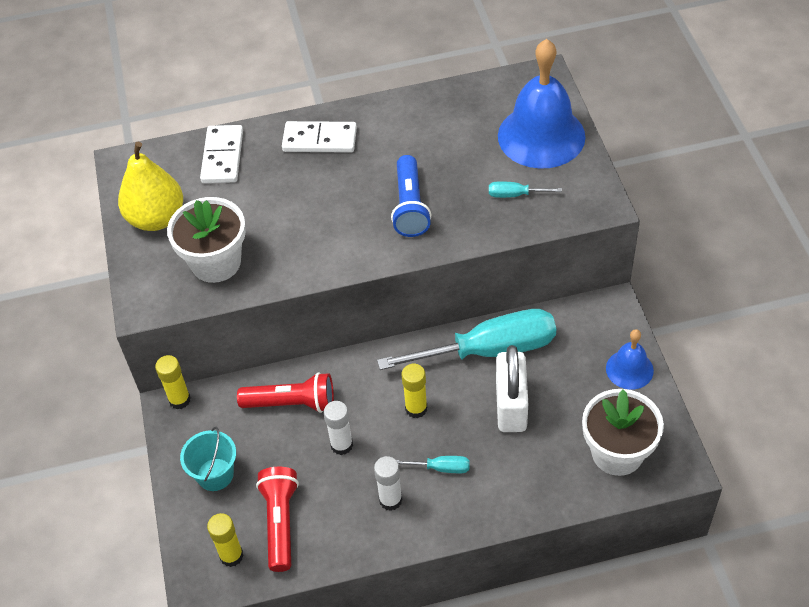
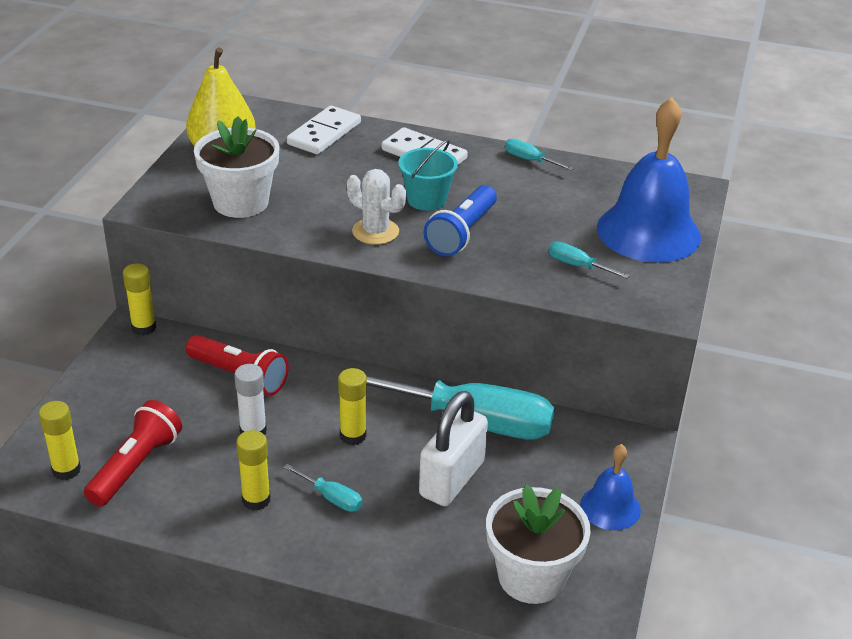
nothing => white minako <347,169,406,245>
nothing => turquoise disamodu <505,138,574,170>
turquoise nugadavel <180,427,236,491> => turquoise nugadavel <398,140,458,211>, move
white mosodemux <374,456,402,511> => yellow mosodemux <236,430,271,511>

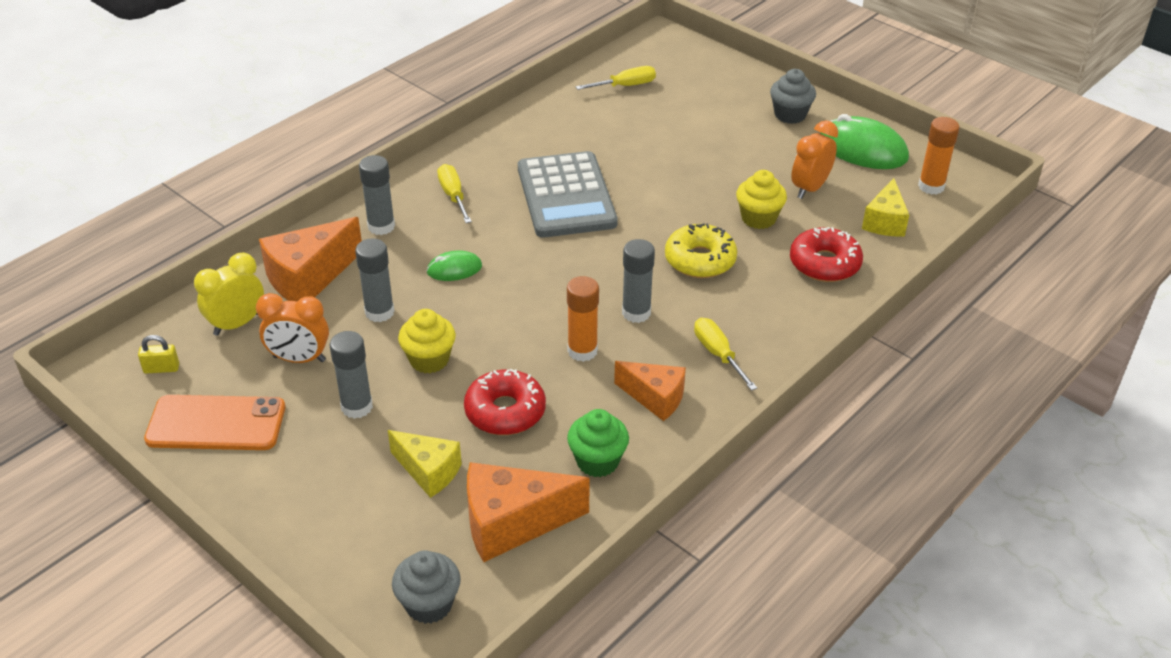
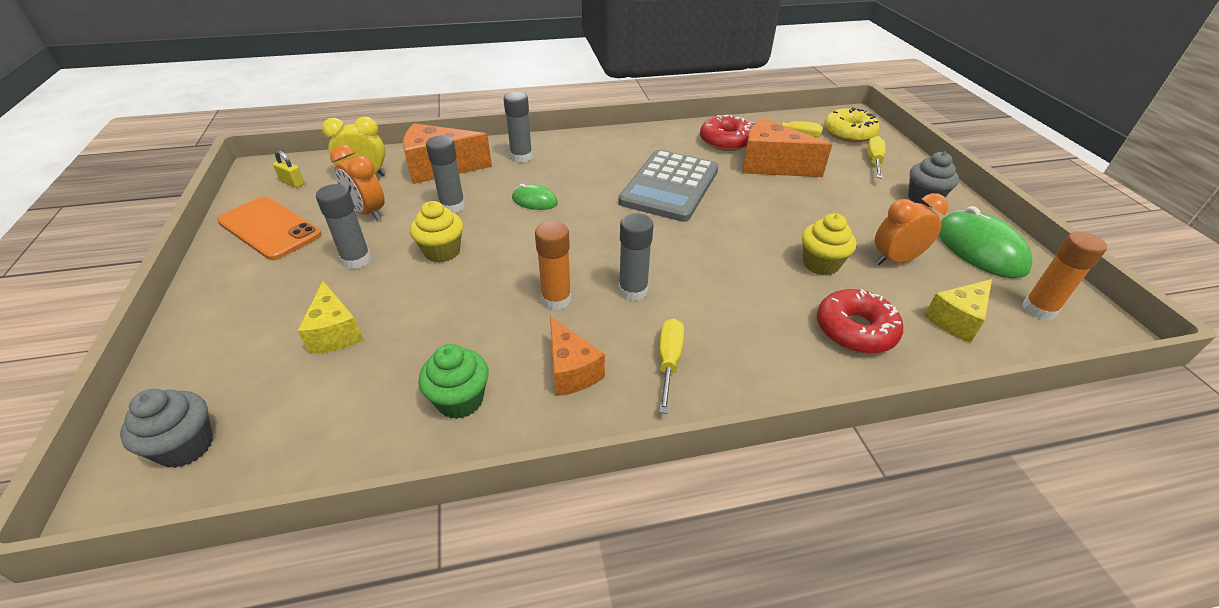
yellow disamodu <437,164,472,223> => yellow disamodu <867,136,886,178>, move
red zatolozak <464,369,546,435> => red zatolozak <700,115,752,151>, move
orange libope <467,462,590,562> => orange libope <743,118,832,177>, move
yellow zatolozak <665,223,737,278> => yellow zatolozak <824,107,879,143>, move

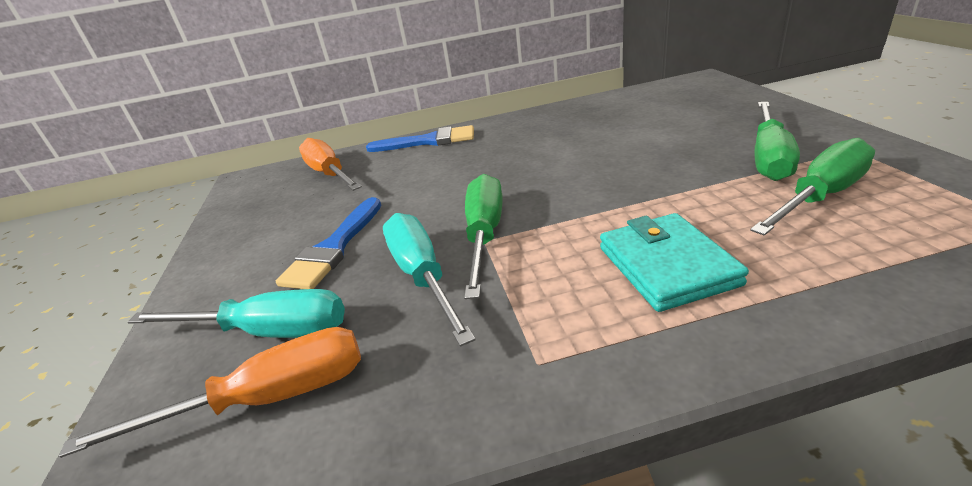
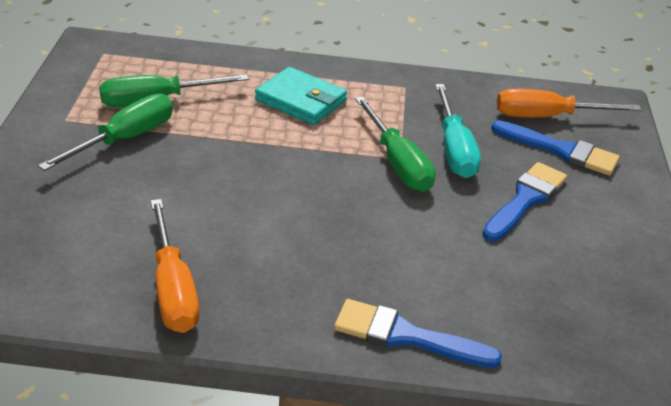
orange disamodu <299,138,362,191> => orange disamodu <150,199,199,333>, move
turquoise disamodu <128,289,345,338> => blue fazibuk <491,120,620,176>
green disamodu <464,174,502,299> => green disamodu <355,97,436,192>, 45 degrees counterclockwise
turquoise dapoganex <600,213,749,312> => turquoise dapoganex <255,67,347,125>, 60 degrees counterclockwise

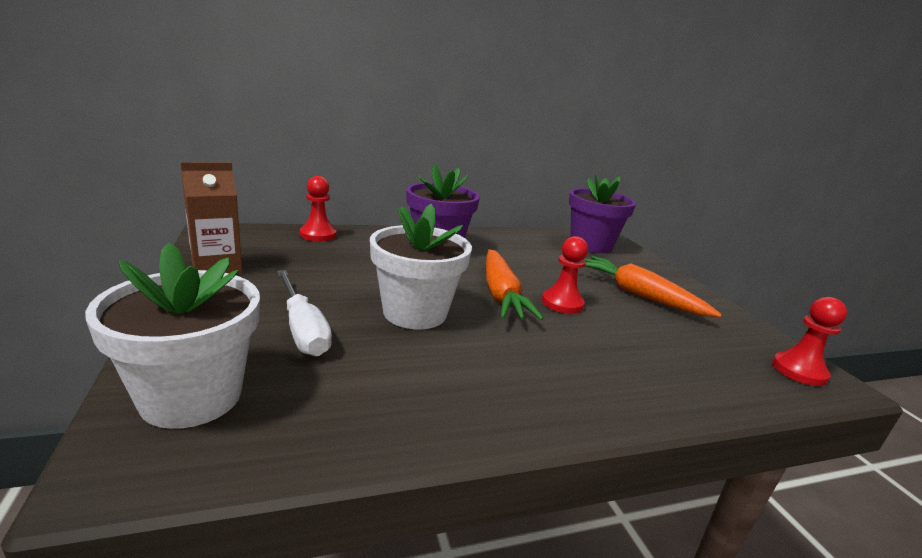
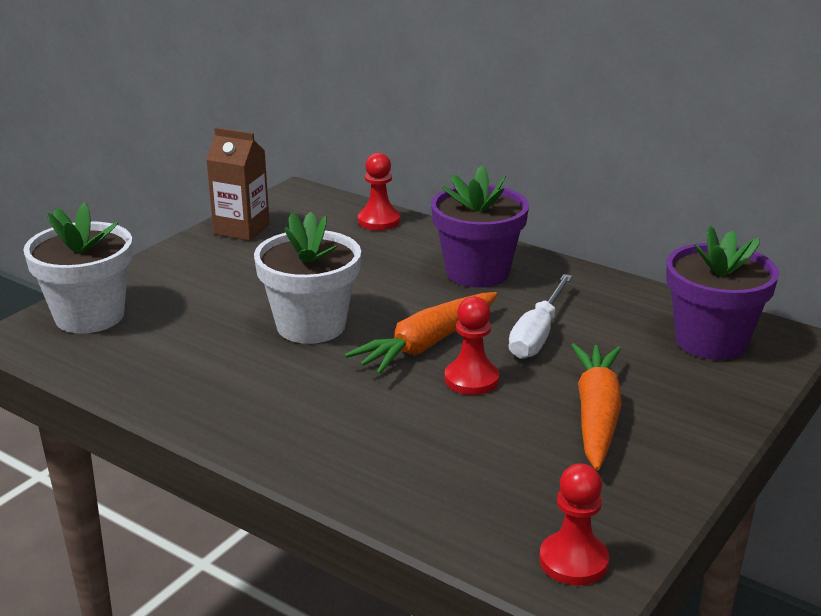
white disamodu <277,270,332,357> => white disamodu <508,274,572,359>, move

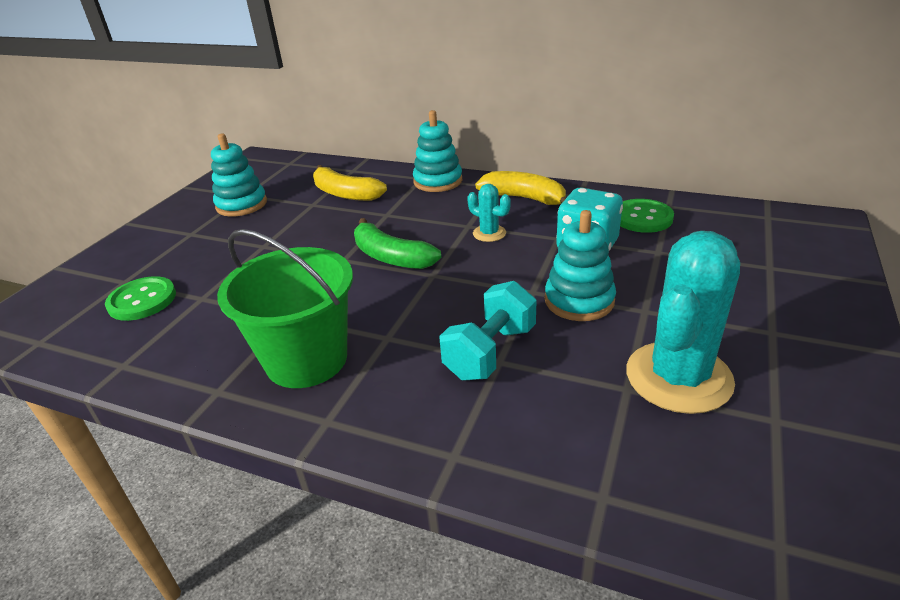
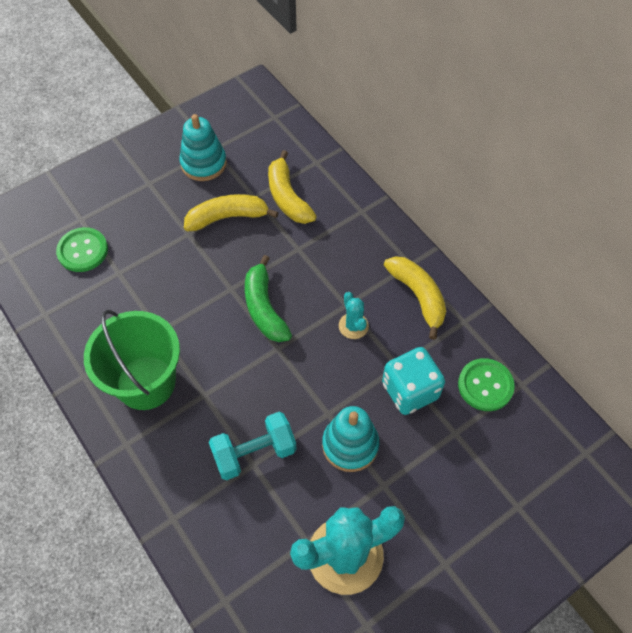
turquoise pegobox <413,110,462,192> => nothing
nothing => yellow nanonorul <184,194,279,231>

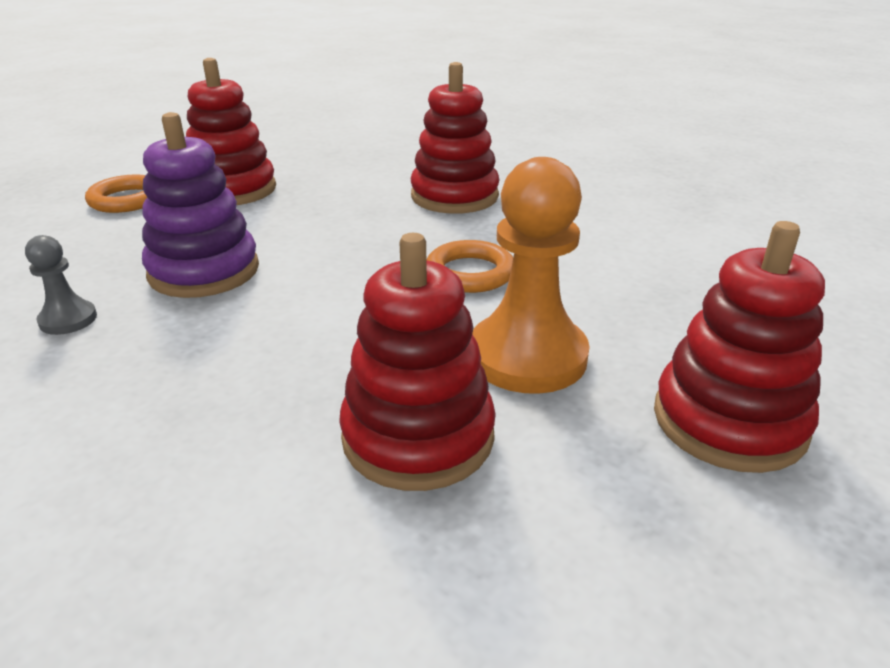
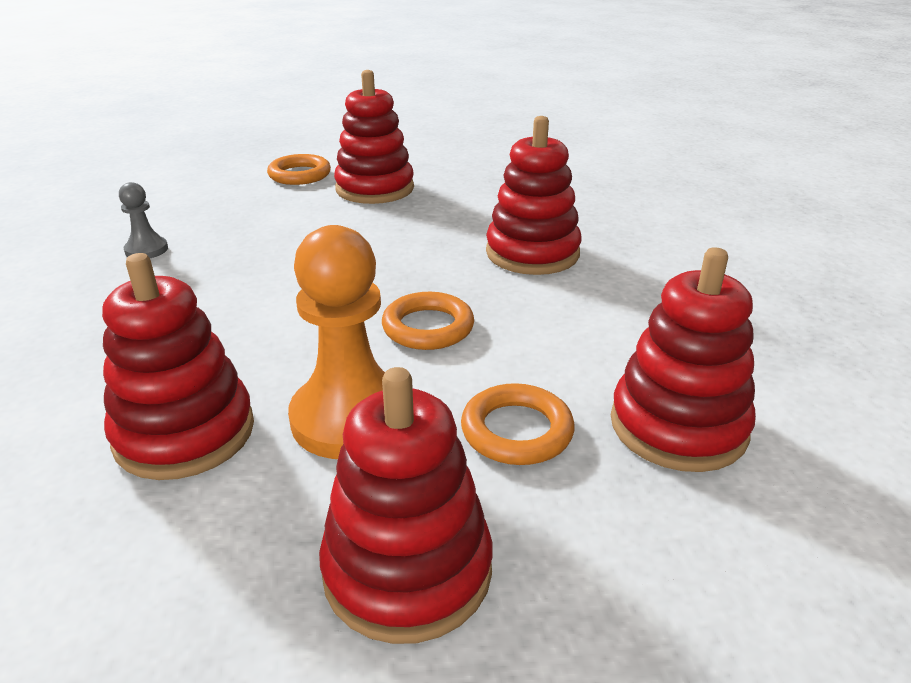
purple pegobox <142,112,259,298> => nothing
nothing => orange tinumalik <461,383,574,465>
nothing => red pegobox <611,247,756,472>

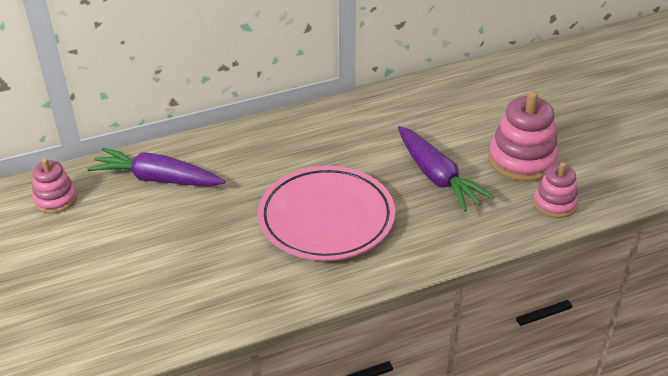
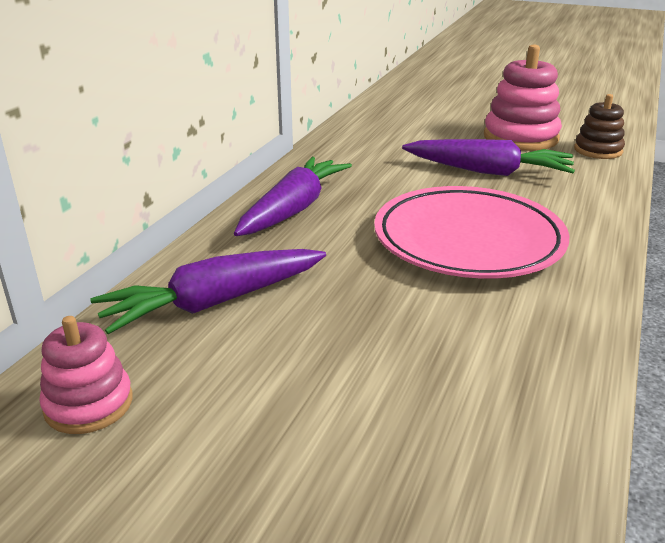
nothing => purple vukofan <234,157,352,236>
pink pegobox <534,162,578,218> => brown pegobox <574,94,625,159>

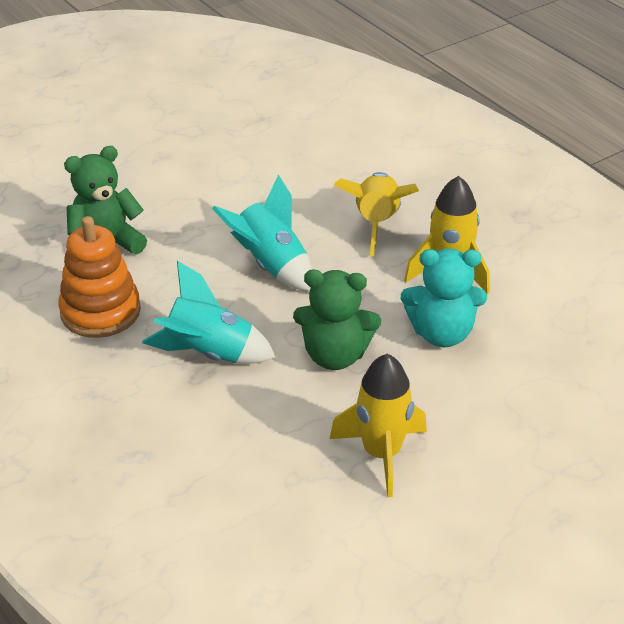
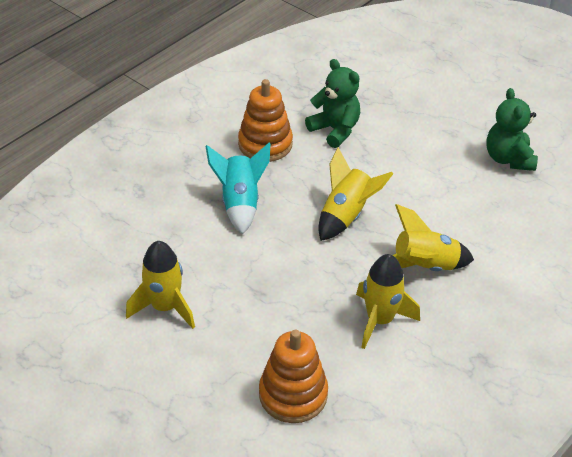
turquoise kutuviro <401,248,487,347> => nothing
nothing => orange pegobox <259,330,328,423>
green kutuviro <293,270,381,370> => green kutuviro <486,88,538,171>, move
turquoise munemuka <212,174,312,291> => yellow munemuka <318,147,394,241>

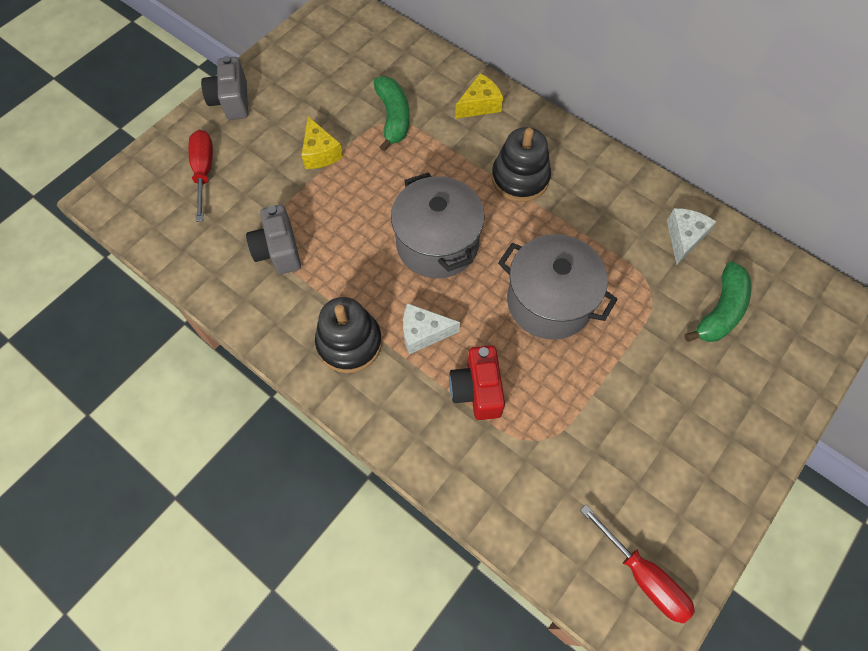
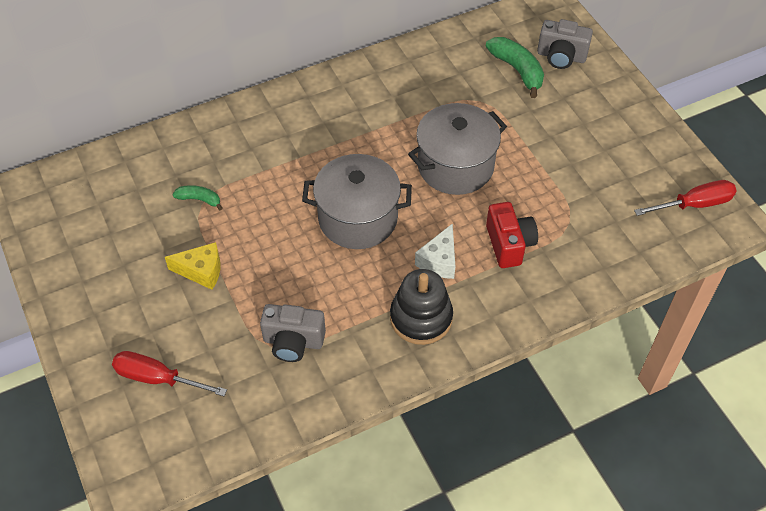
yellow libope <455,73,503,119> => nothing
black pegobox <492,127,551,202> => nothing
white libope <667,208,716,265> => nothing
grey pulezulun <201,56,248,120> => grey pulezulun <537,19,593,69>, move
red pulezulun <449,345,505,420> => red pulezulun <486,202,538,268>, 120 degrees counterclockwise
green nanonorul <373,76,410,152> => green nanonorul <172,185,223,210>, x0.57

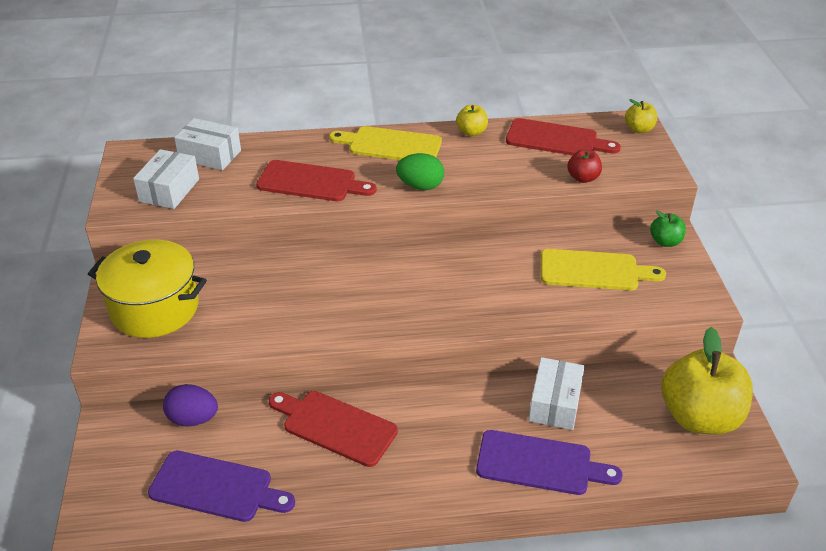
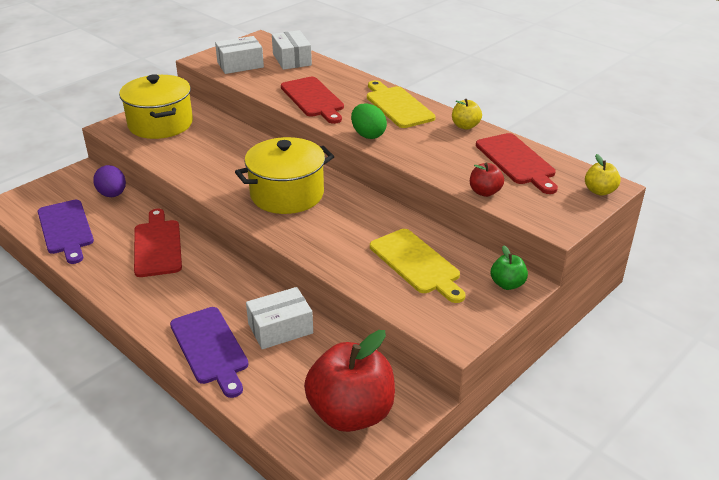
nothing => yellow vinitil <235,137,334,214>
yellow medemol <661,327,753,434> => red medemol <304,330,395,432>

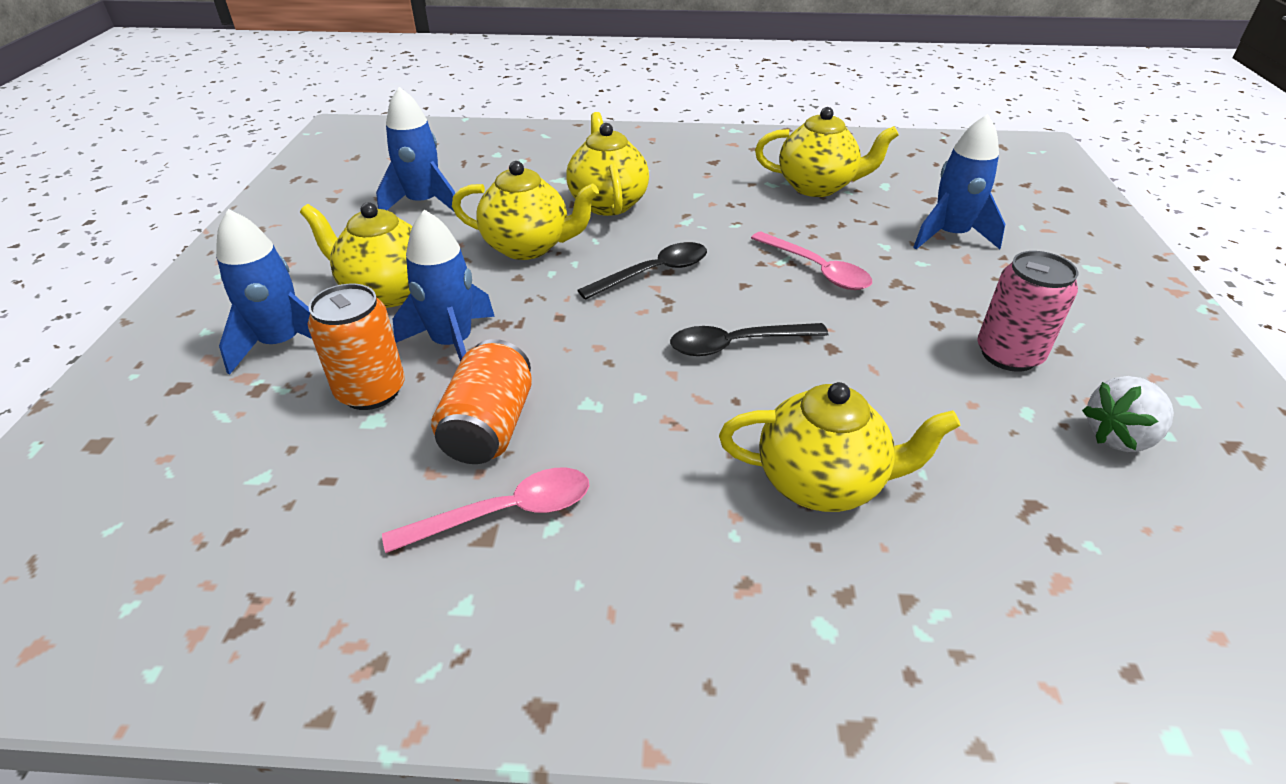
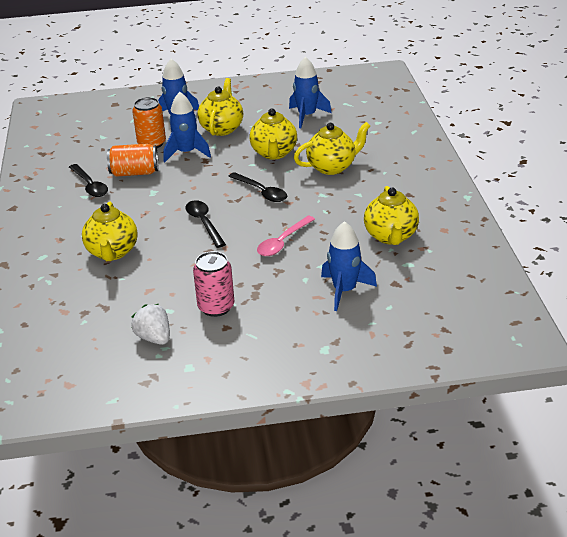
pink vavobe <382,468,589,553> => black vavobe <69,164,108,197>

